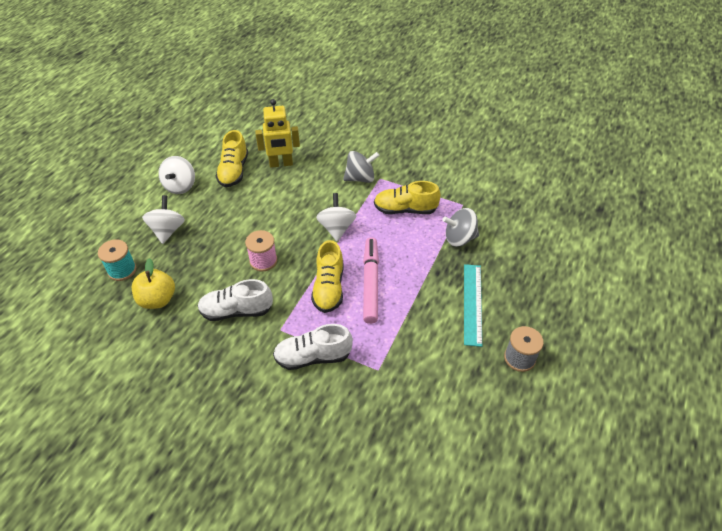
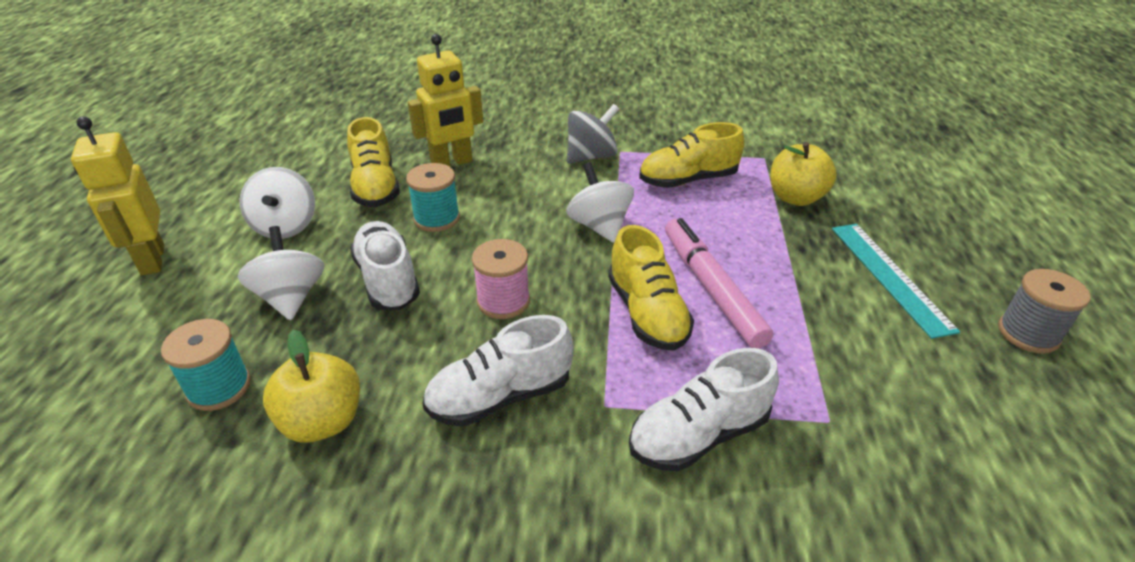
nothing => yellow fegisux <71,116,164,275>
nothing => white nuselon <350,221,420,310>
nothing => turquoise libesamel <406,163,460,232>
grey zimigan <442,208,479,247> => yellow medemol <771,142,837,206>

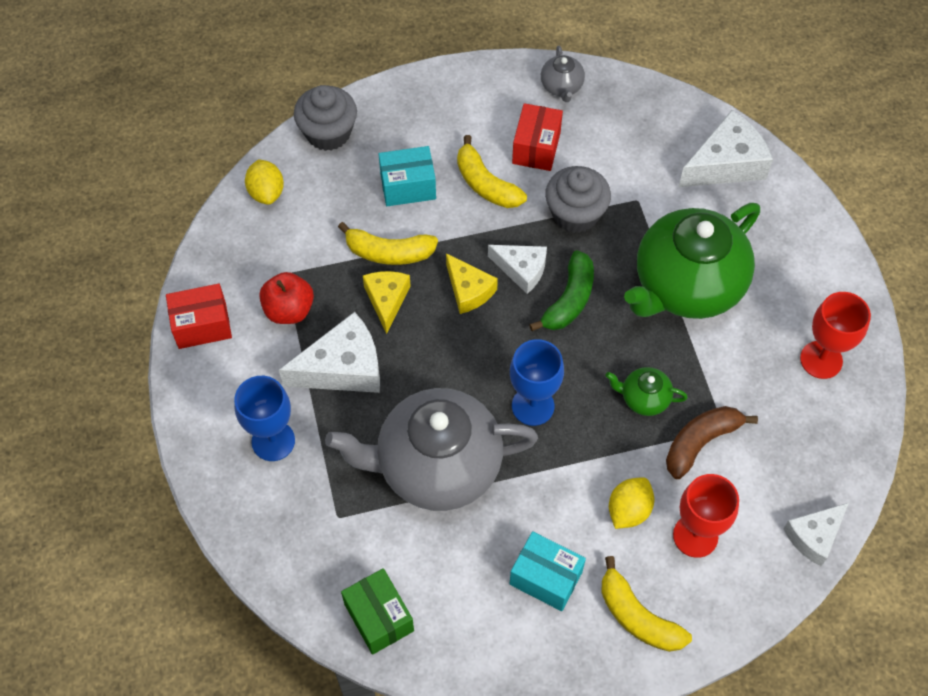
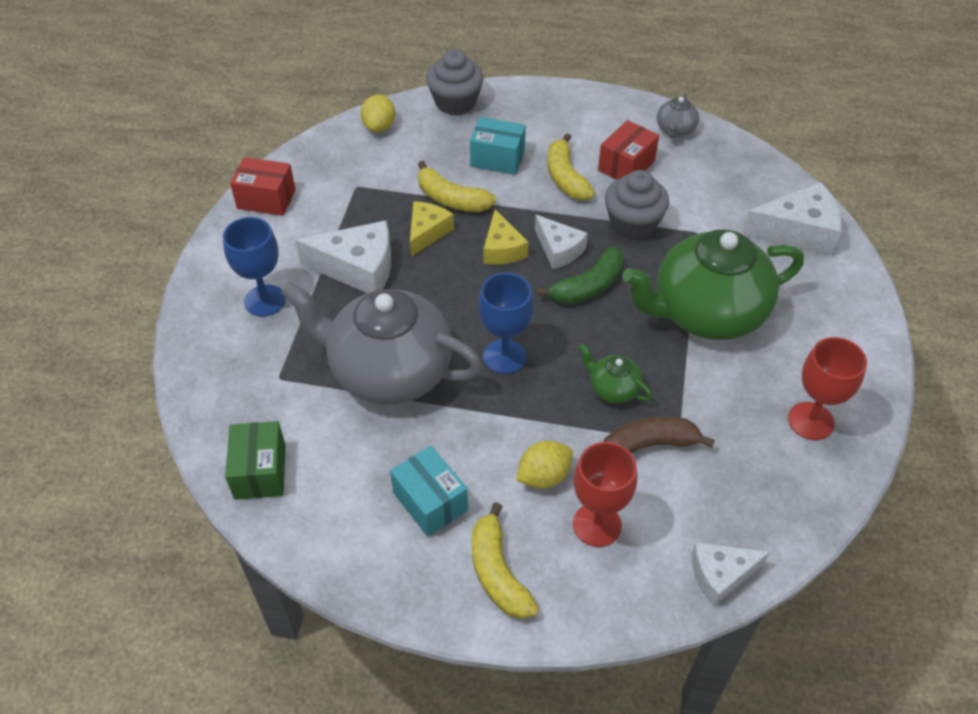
red medemol <259,272,314,324> => nothing

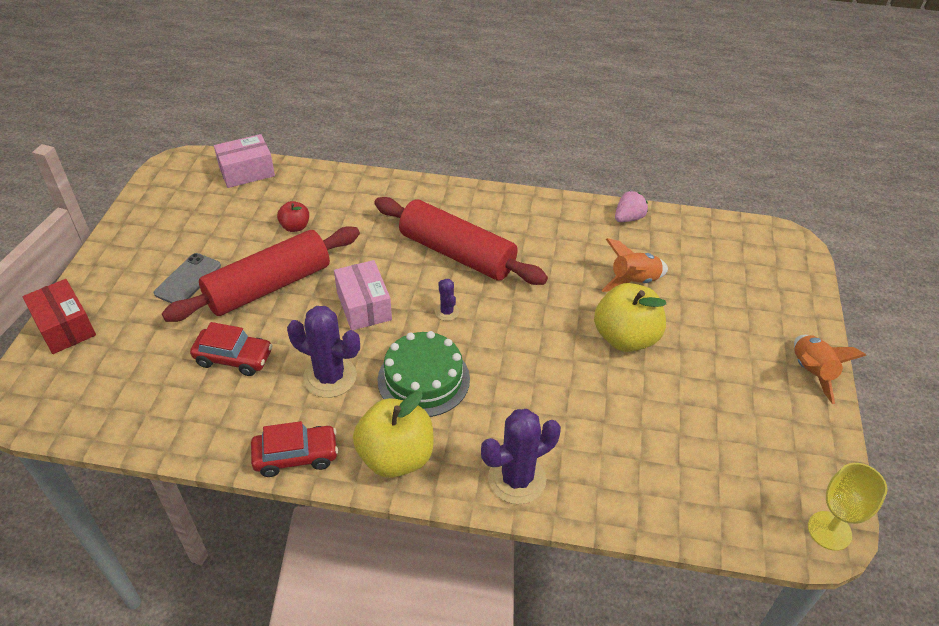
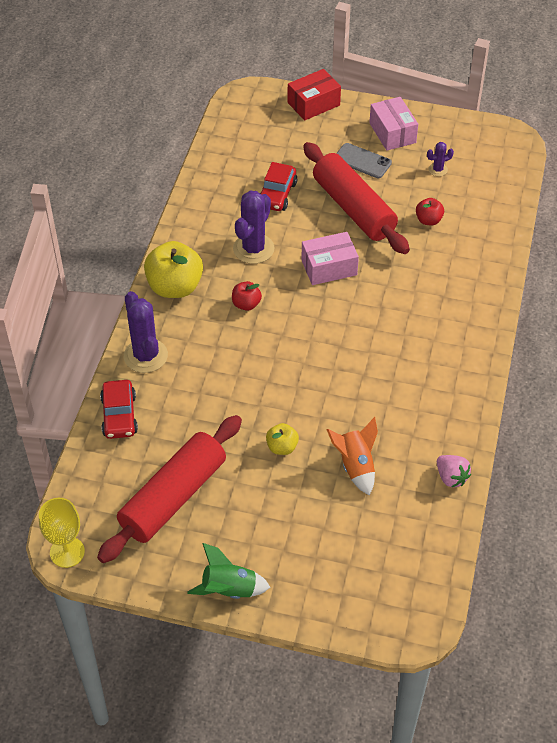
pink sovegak <214,134,275,188> => pink sovegak <369,97,418,151>, move
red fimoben <251,421,338,477> => red fimoben <100,380,138,439>, move
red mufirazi <374,197,548,285> => red mufirazi <97,415,242,563>, move
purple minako <435,279,459,321> => purple minako <427,142,454,176>, move
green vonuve <377,331,470,417> => red medemol <232,281,262,311>
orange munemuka <794,335,866,404> => green munemuka <187,543,270,599>
yellow medemol <594,283,666,352> => yellow medemol <266,423,299,455>, x0.51

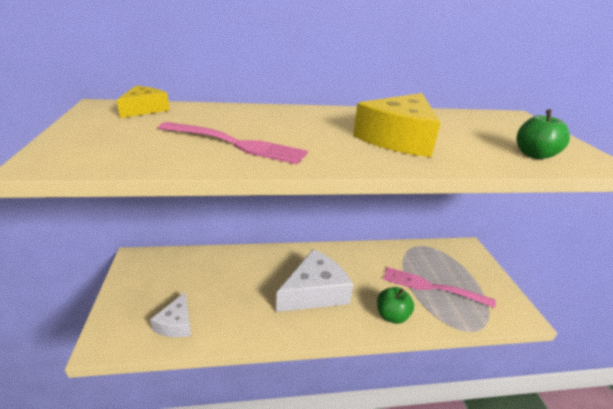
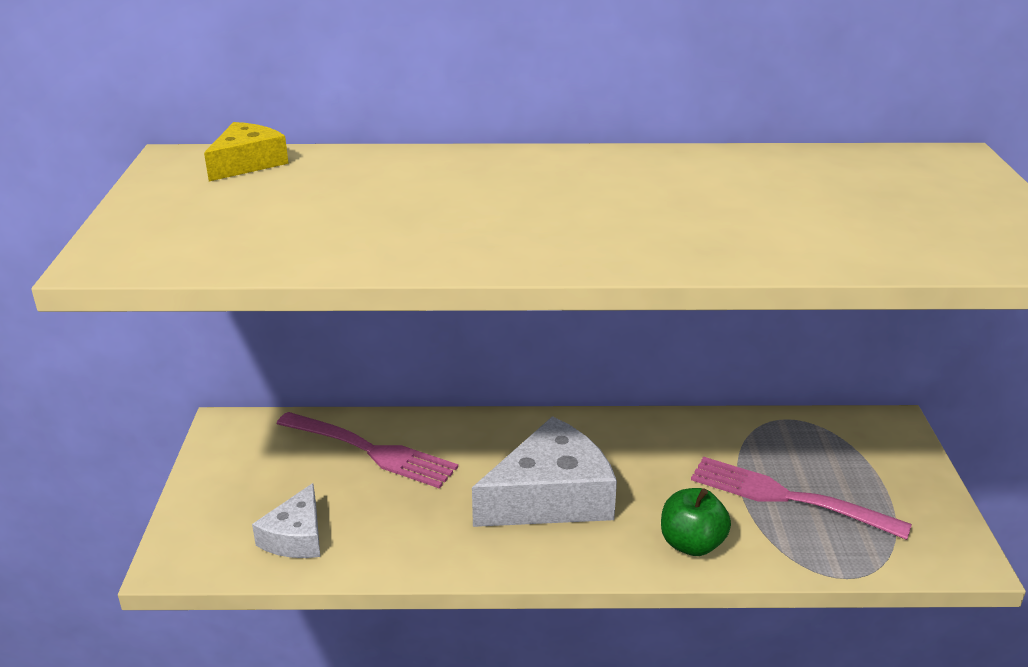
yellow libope <353,93,441,157> => nothing
green medemol <517,109,570,159> => nothing
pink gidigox <158,122,308,165> => pink gidigox <277,412,458,489>, move

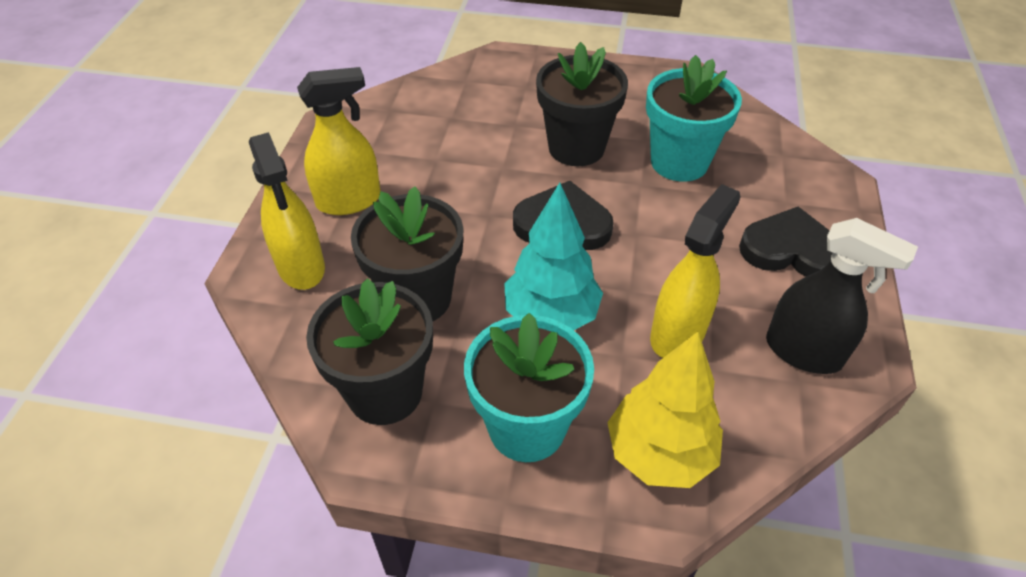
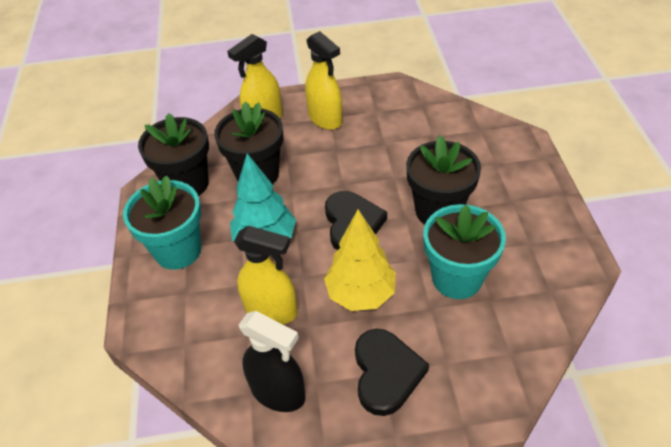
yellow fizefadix <607,332,723,488> => yellow fizefadix <324,210,396,311>, move
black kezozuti <766,218,918,374> => black kezozuti <239,311,306,412>, 75 degrees counterclockwise

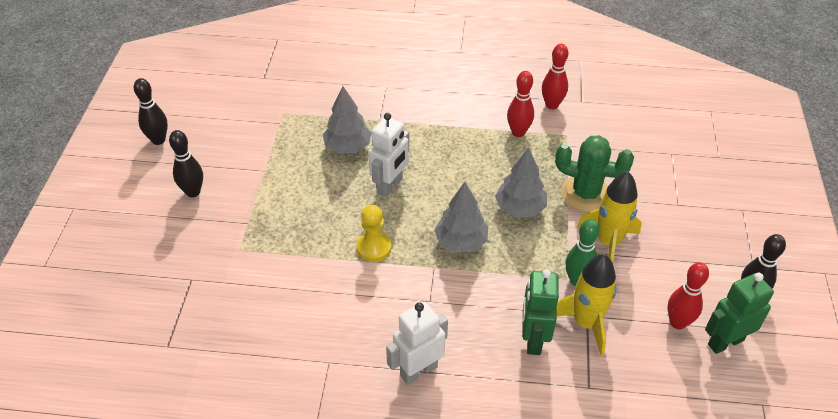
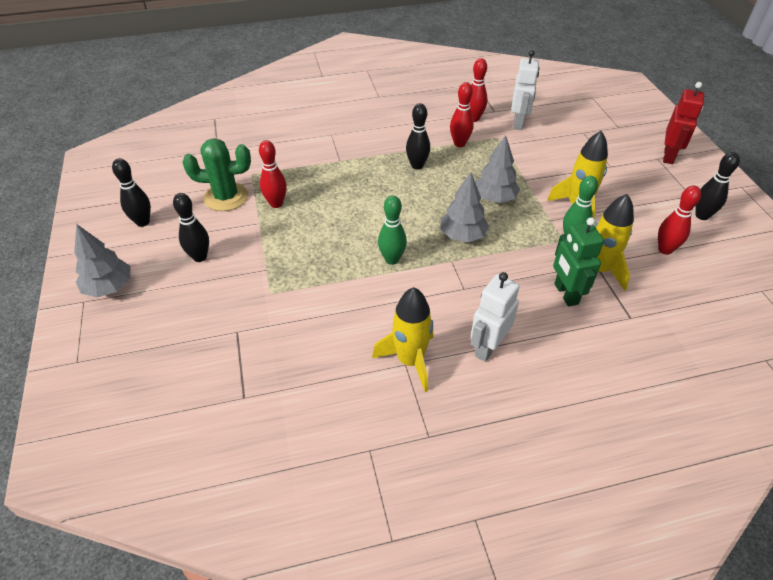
green fegisux <705,273,774,354> => nothing
nothing => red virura <259,140,287,208>
nothing => yellow munemuka <372,287,434,392>
nothing => black virura <406,103,430,170>
nothing => red fegisux <663,82,704,164>
grey fizefadix <323,86,372,153> => grey fizefadix <74,224,131,297>, move
white fegisux <368,113,409,197> => white fegisux <511,50,539,130>, move
green minako <555,135,634,212> => green minako <182,138,251,211>, move
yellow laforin <357,205,391,262> => green virura <378,195,407,265>

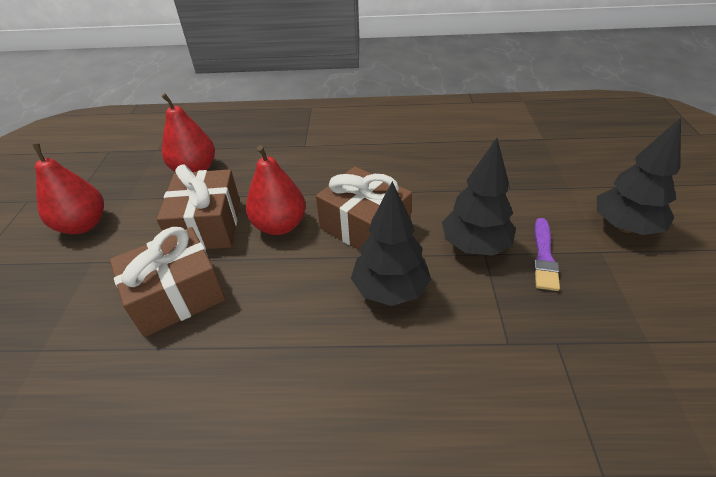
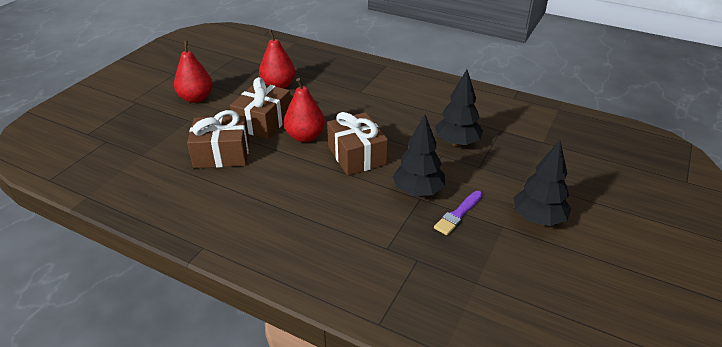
black fizefadix <351,181,431,306> => black fizefadix <435,70,483,147>, move

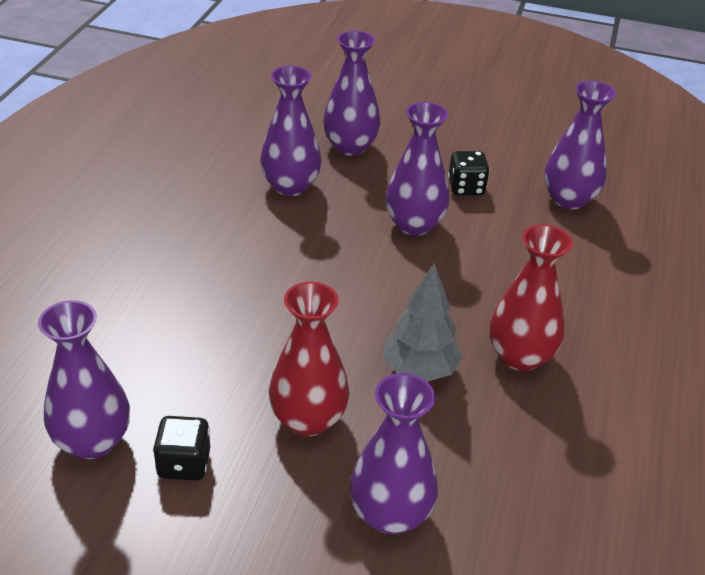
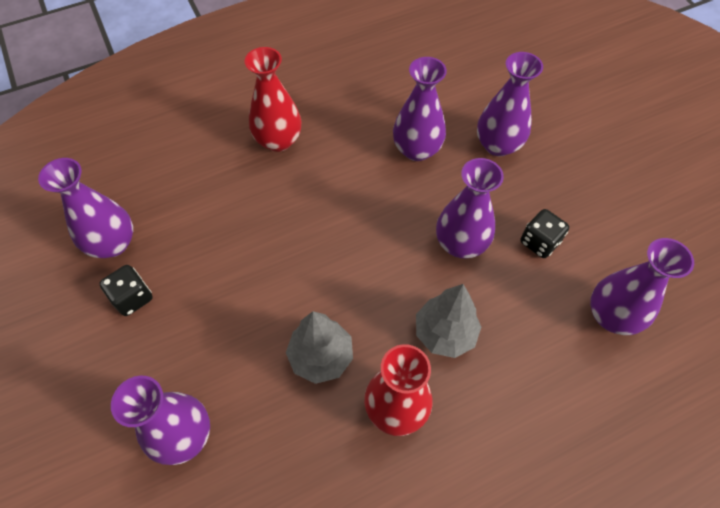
nothing => grey fizefadix <416,284,481,358>
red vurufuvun <269,282,349,436> => red vurufuvun <245,47,301,152>, move

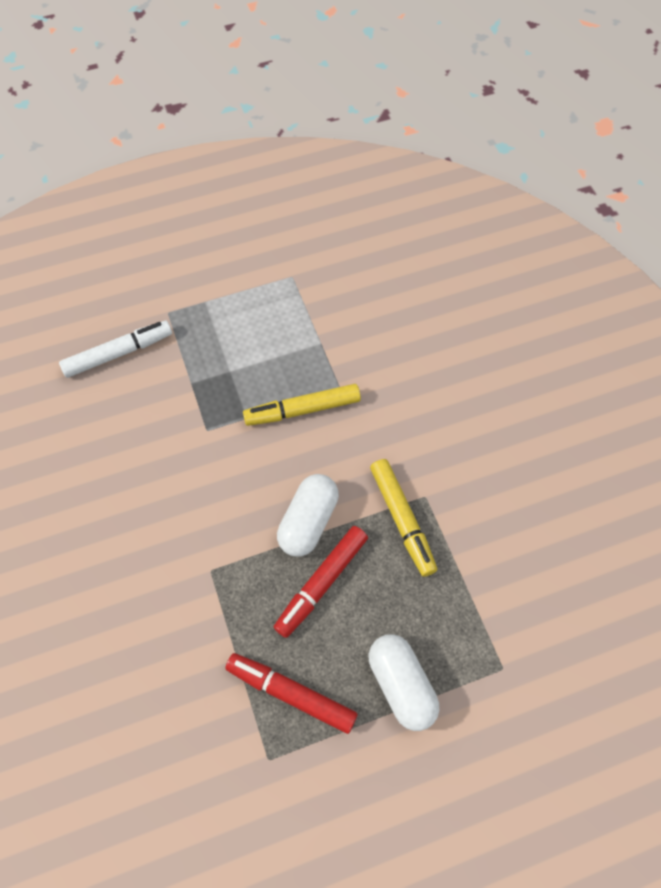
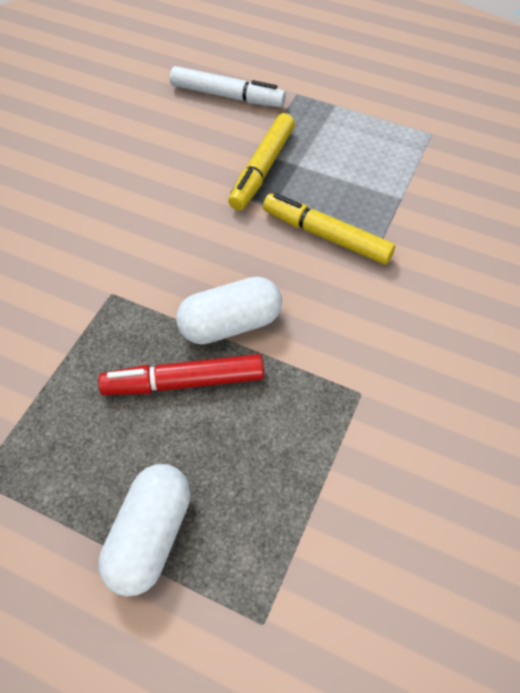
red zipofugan <225,653,358,734> => nothing
yellow zipofugan <370,459,437,577> => yellow zipofugan <228,113,295,211>, move

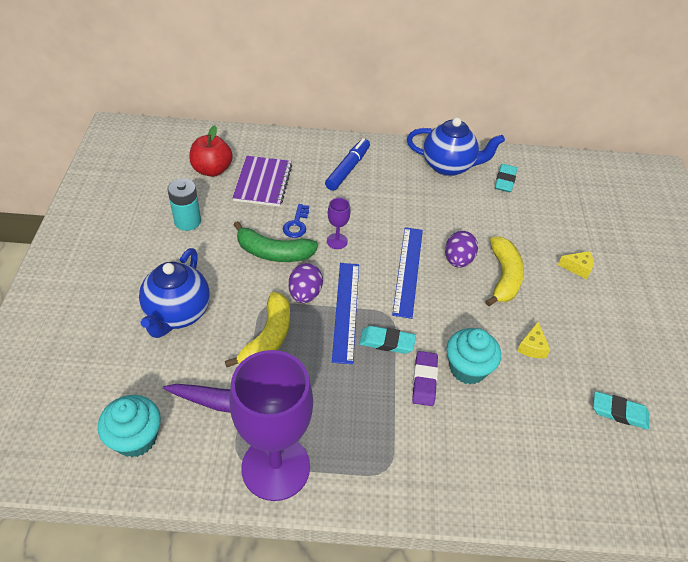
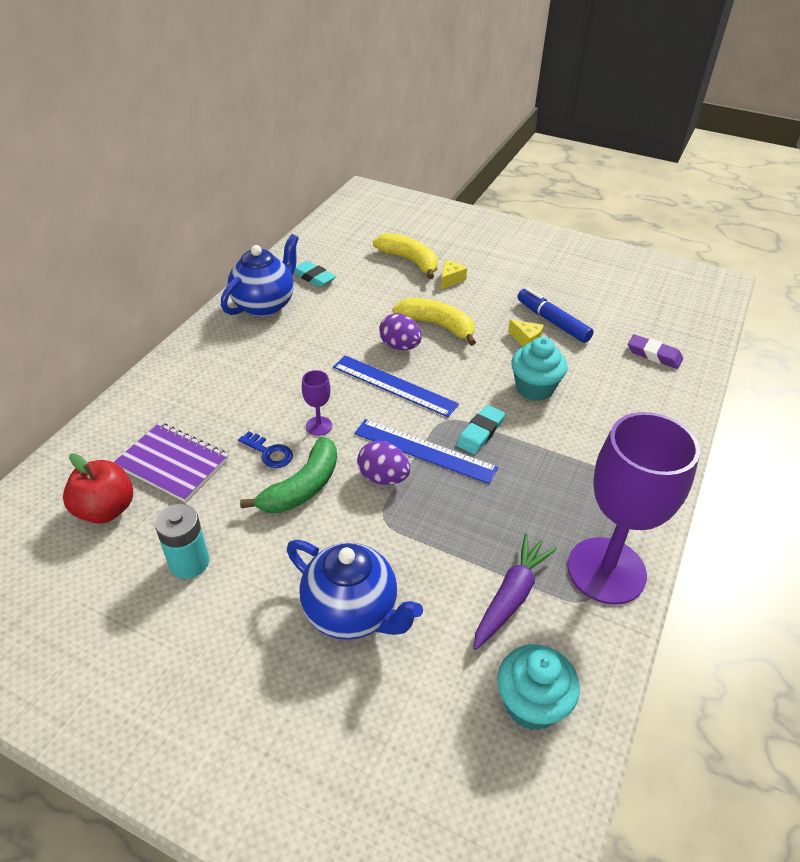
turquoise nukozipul <593,391,649,430> => nothing
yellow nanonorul <225,292,290,367> => yellow nanonorul <373,233,438,279>, move
blue zipofugan <325,138,370,191> => blue zipofugan <517,288,594,343>, move
purple nukozipul <412,351,438,406> => purple nukozipul <628,334,683,369>, move

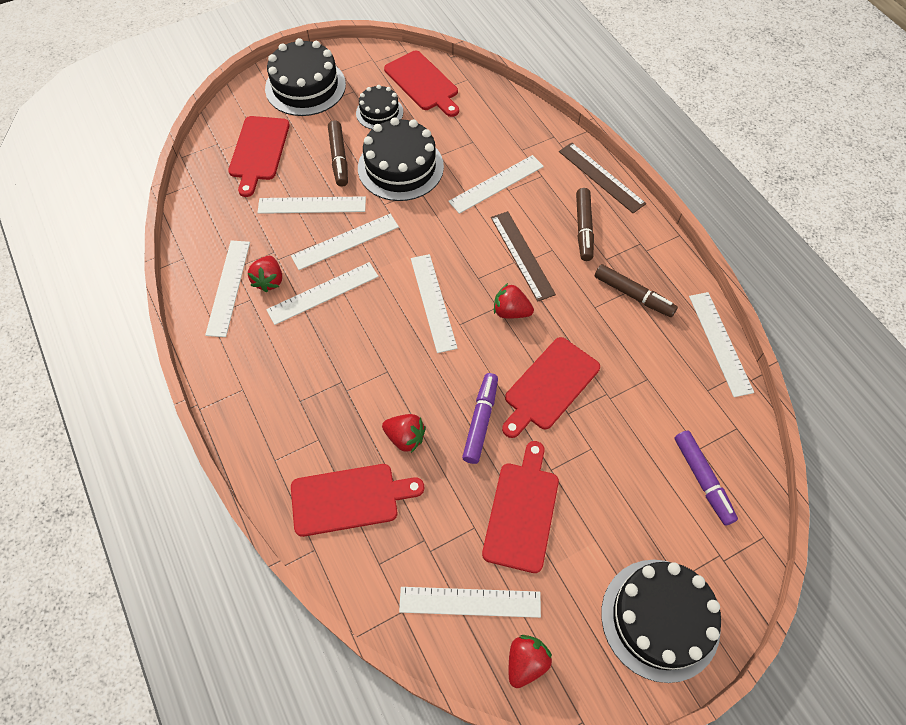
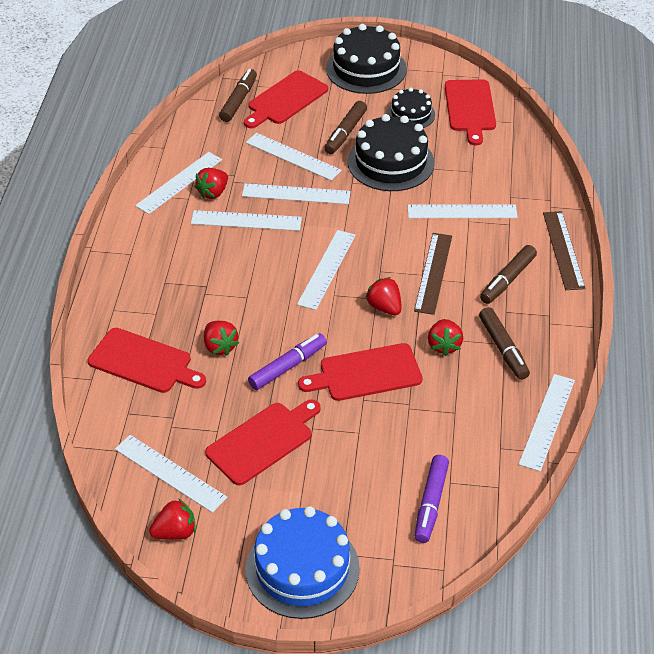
nothing => brown zipofugan <219,69,257,122>
nothing => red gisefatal <428,319,463,356>
black vonuve <601,560,721,683> => blue vonuve <246,506,360,619>

